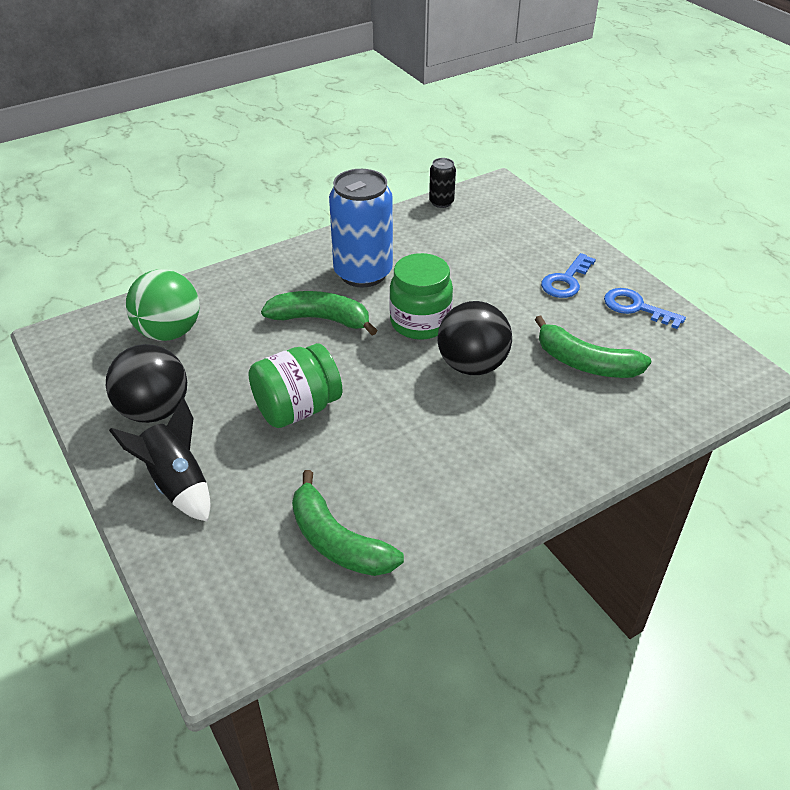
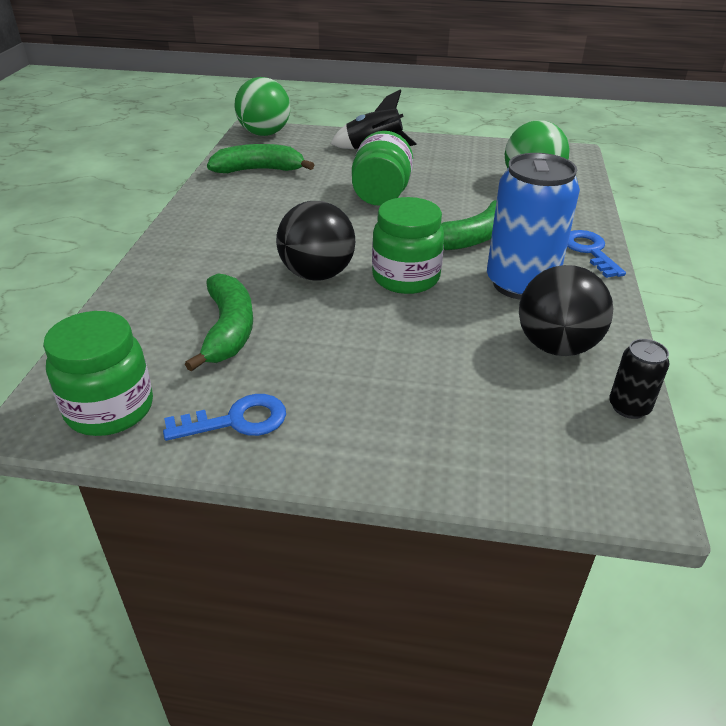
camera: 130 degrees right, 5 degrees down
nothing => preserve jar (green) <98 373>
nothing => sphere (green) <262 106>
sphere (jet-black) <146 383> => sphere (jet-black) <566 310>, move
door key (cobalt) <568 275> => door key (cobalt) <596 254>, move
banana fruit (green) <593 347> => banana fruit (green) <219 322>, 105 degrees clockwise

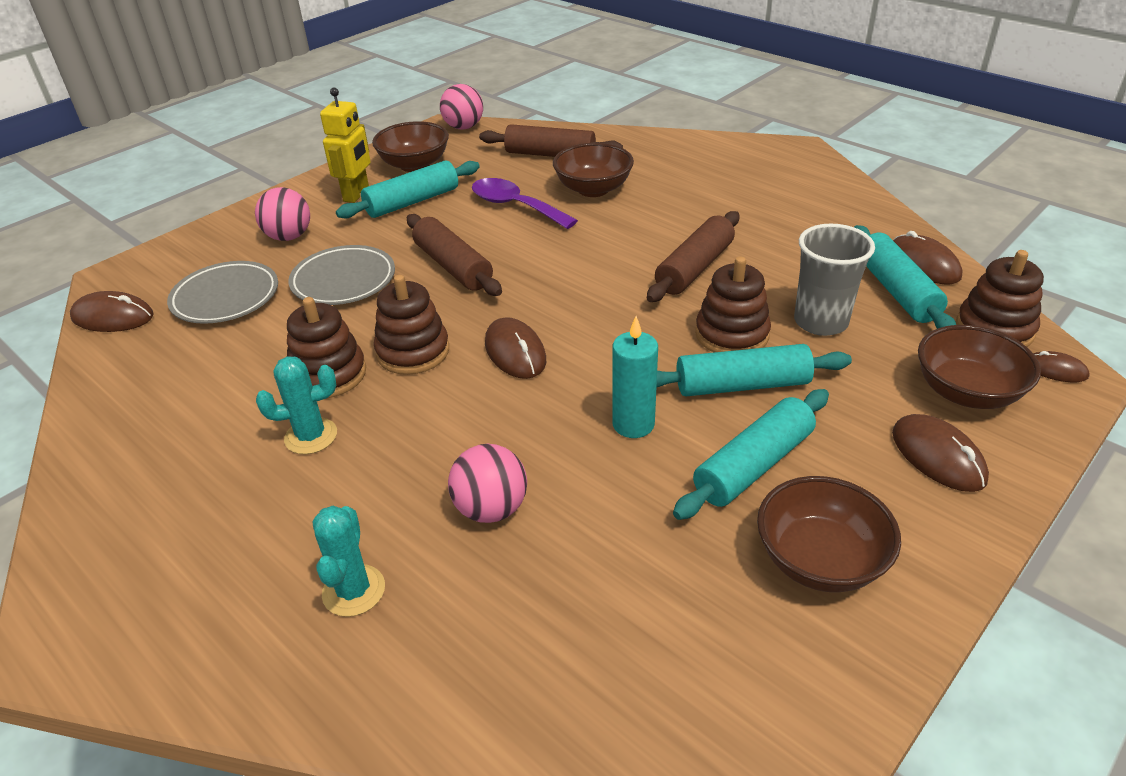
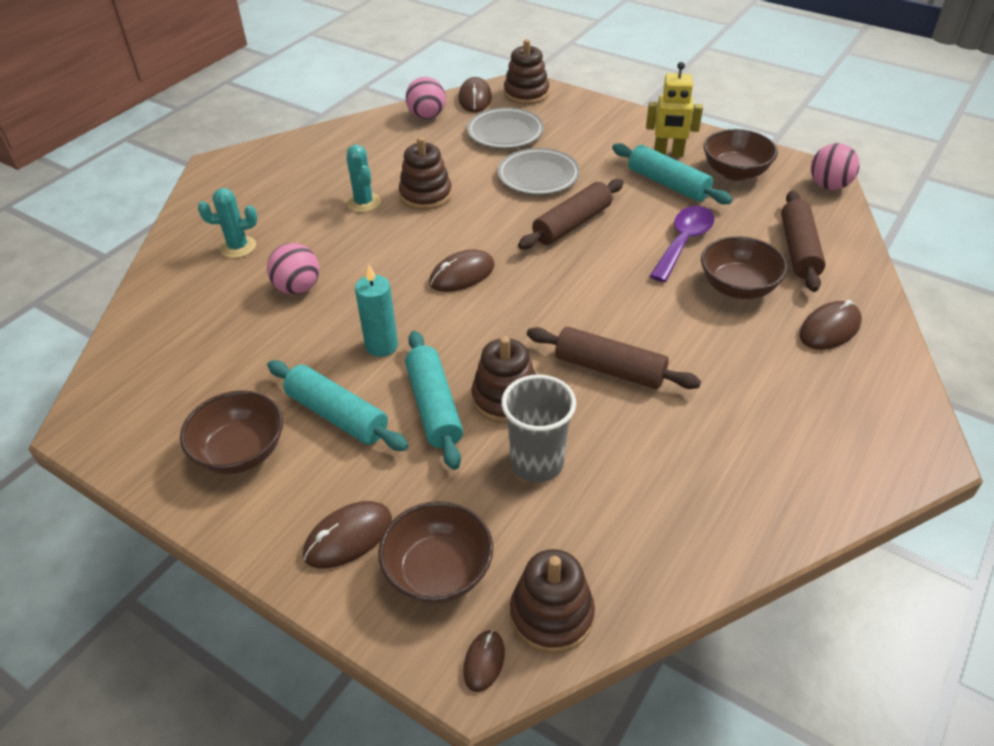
camera: 80 degrees right, 5 degrees up
rolling pin (aqua) <905 277> => nothing
sphere (rose-pink) <282 214> => sphere (rose-pink) <426 98>, move
ring stacker (dark brown) <411 325> => ring stacker (dark brown) <526 72>, move
mouse (dark brown) <927 257> => mouse (dark brown) <830 325>, move

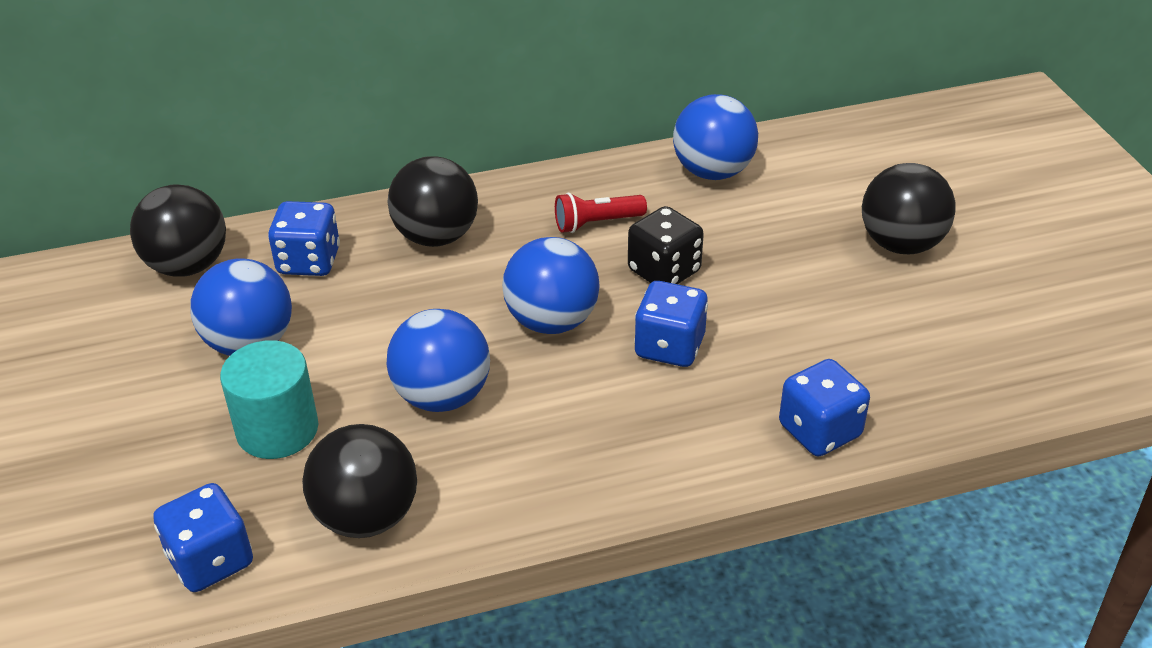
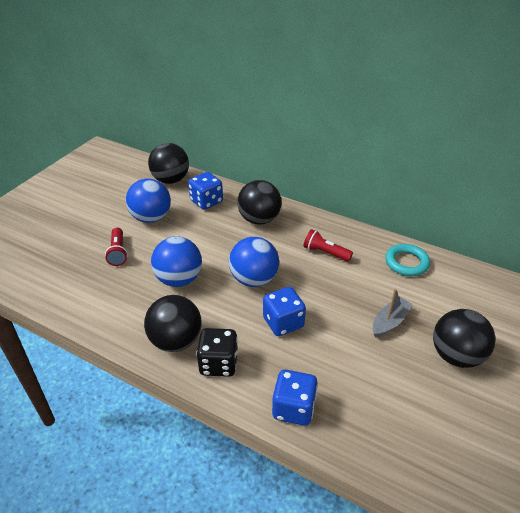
camera: 45 degrees right, 0 degrees up
die (cobalt) <203 537> => nothing
nothing => boat (ash-grey) <393 312>
sphere (jet-black) <359 481> => sphere (jet-black) <173 323>, move
die (jet-black) <666 245> => die (jet-black) <217 352>, move
cylinder shape (aqua) <269 399> => pocket torch (red) <116 247>
sphere (cobalt) <715 137> => hoop (aqua) <407 260>

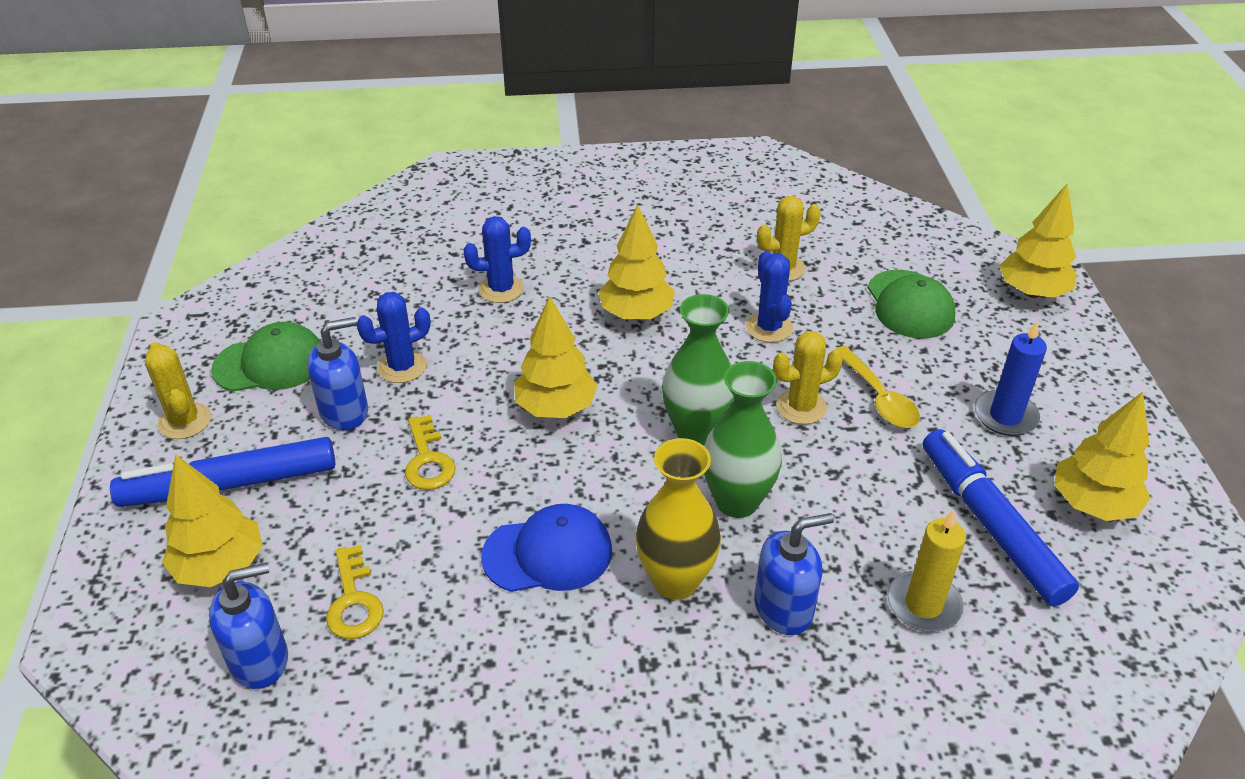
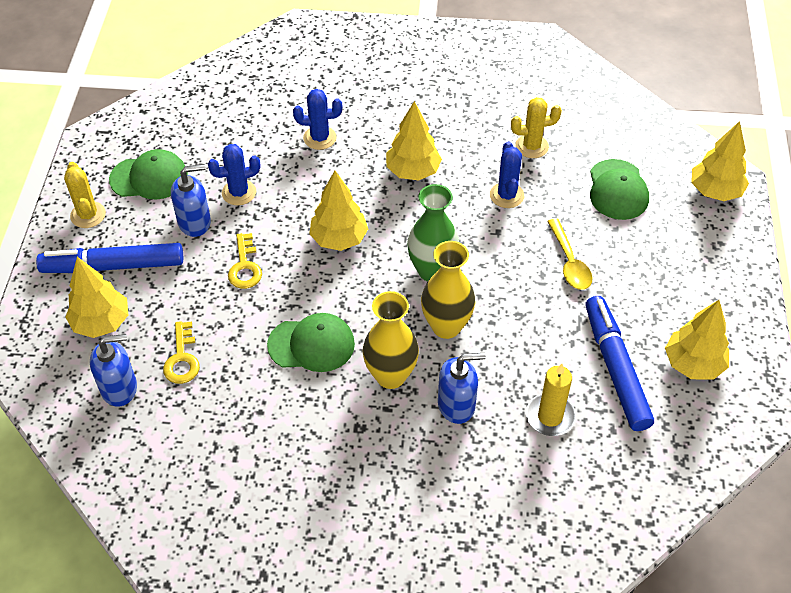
camera: 10 degrees right, 10 degrees up
saguaro cactus (yellow) <808 377> => nothing
candle (cobalt) <1011 378> => nothing
baseball cap (cobalt) <546 548> => baseball cap (green) <311 342>
vase (green) <743 439> => vase (yellow) <448 290>

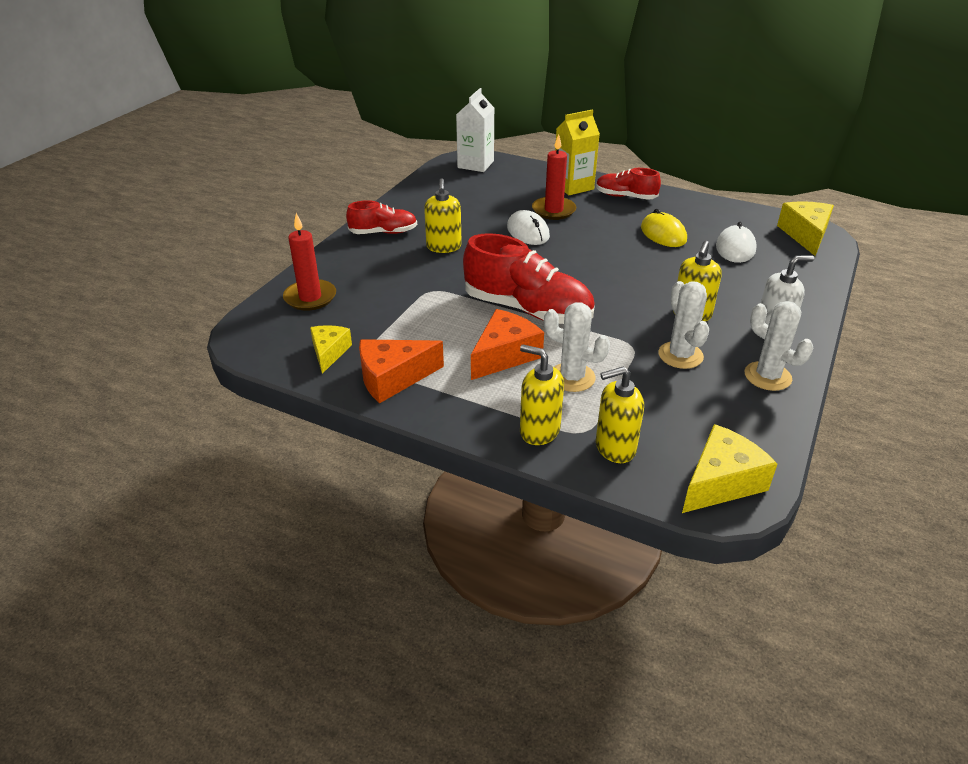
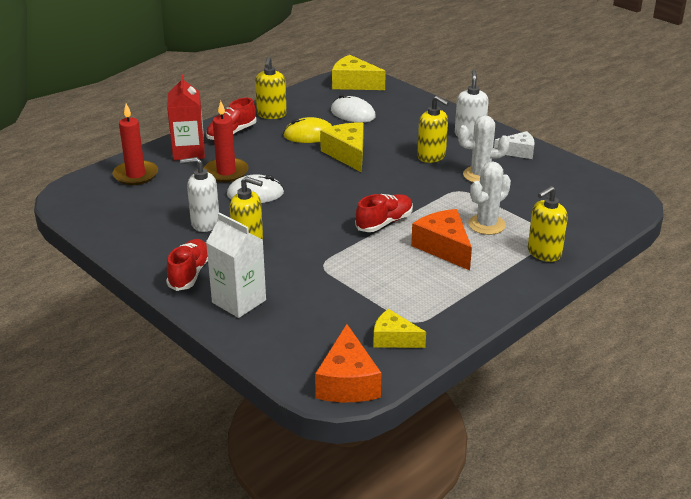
camera: 70 degrees left, 5 degrees down
nothing => soap dispenser (white) <199 194>
candle (red) <309 262> => candle (red) <135 144>, move
piece of cheese (bright orange) <401 371> => piece of cheese (bright orange) <348 363>, move
juice carton (white) <475 130> => juice carton (white) <236 265>, move
soap dispenser (yellow) <620 414> => soap dispenser (yellow) <271 88>, move
piece of cheese (yellow) <730 468> => piece of cheese (yellow) <342 147>, move
saguaro cactus (white) <778 346> => piece of cheese (white) <514 145>
juice carton (yellow) <577 152> => juice carton (red) <186 117>
shoe (red) <529 278> => shoe (red) <384 213>, x0.57

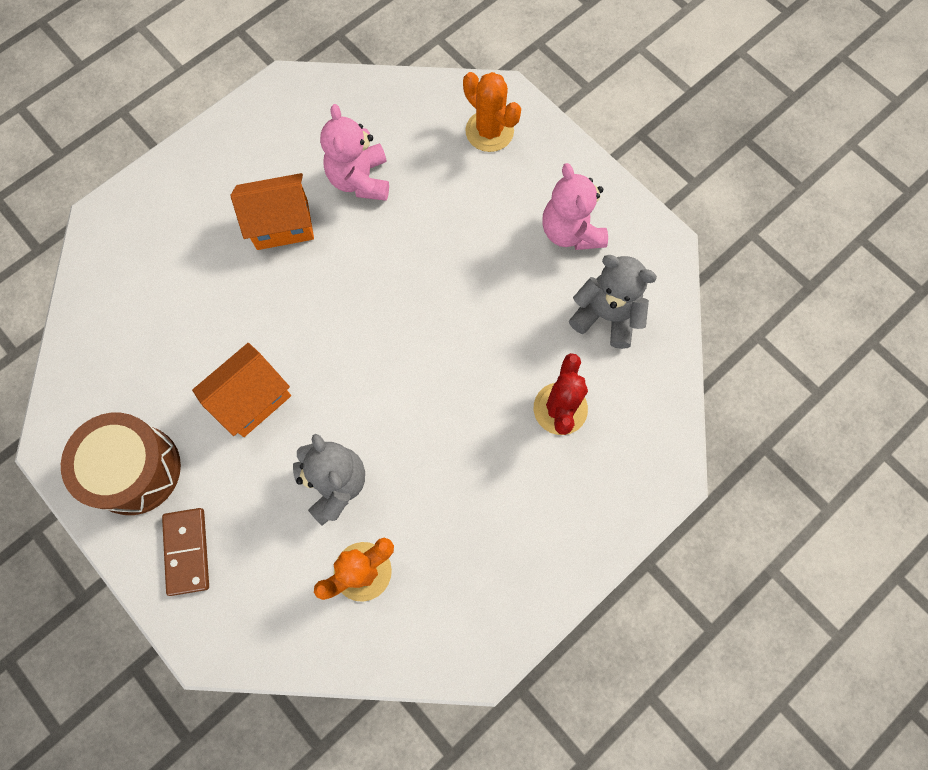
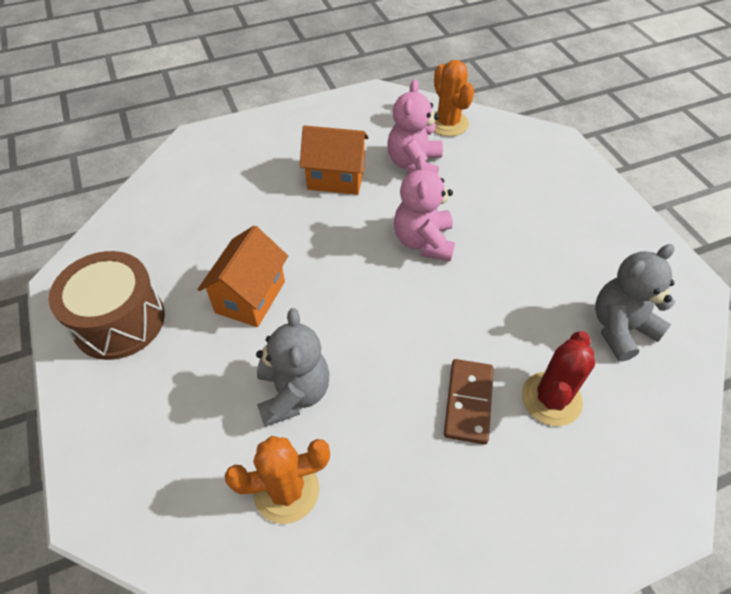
camera: 20 degrees right, 20 degrees down
domino piece (dark brown) <185 552> => domino piece (dark brown) <469 401>, move
saguaro cactus (bright orange) <492 112> => saguaro cactus (bright orange) <454 98>, move
stuffed bear (rose-pink) <575 206> => stuffed bear (rose-pink) <424 208>, move
house (bright orange) <241 390> => house (bright orange) <242 276>, 45 degrees counterclockwise
stuffed bear (ash-grey) <613 302> => stuffed bear (ash-grey) <635 303>, 75 degrees counterclockwise

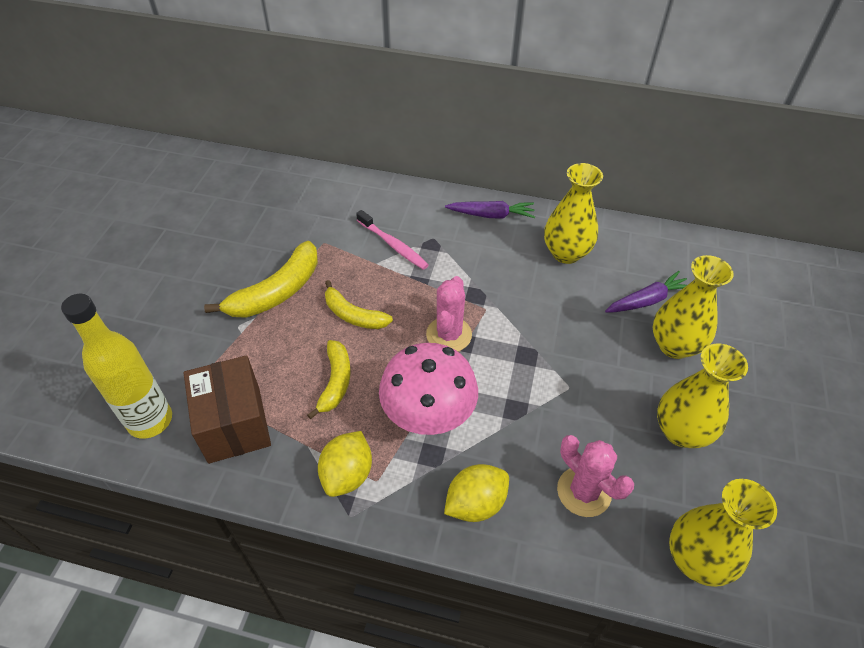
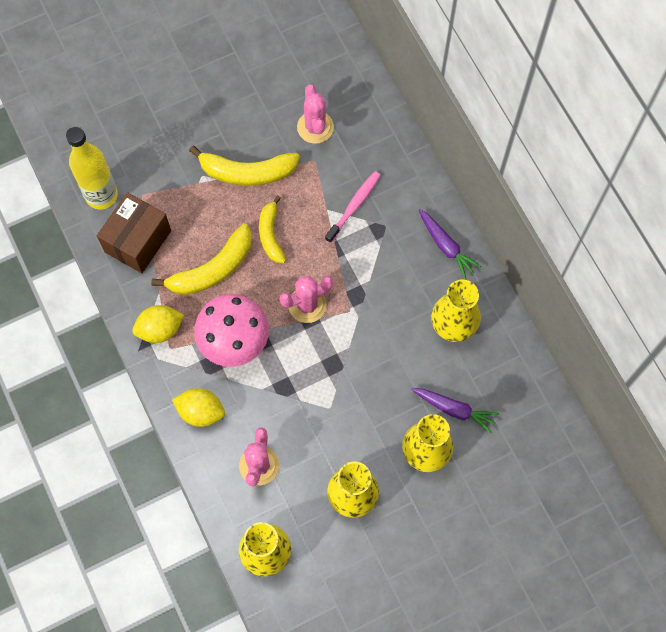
camera: 50 degrees right, 20 degrees up
nothing => saguaro cactus (rose-pink) <315 114>
toothbrush (rose-pink) <392 240> => toothbrush (rose-pink) <353 207>, 150 degrees counterclockwise
banana fruit (yellow) <329 379> => banana fruit (yellow) <201 259>, x1.55

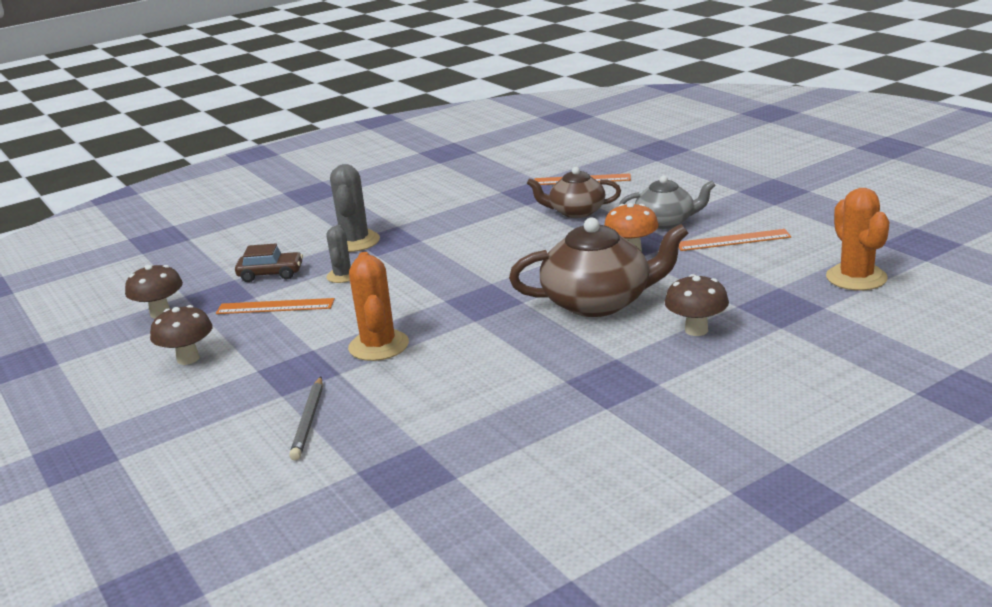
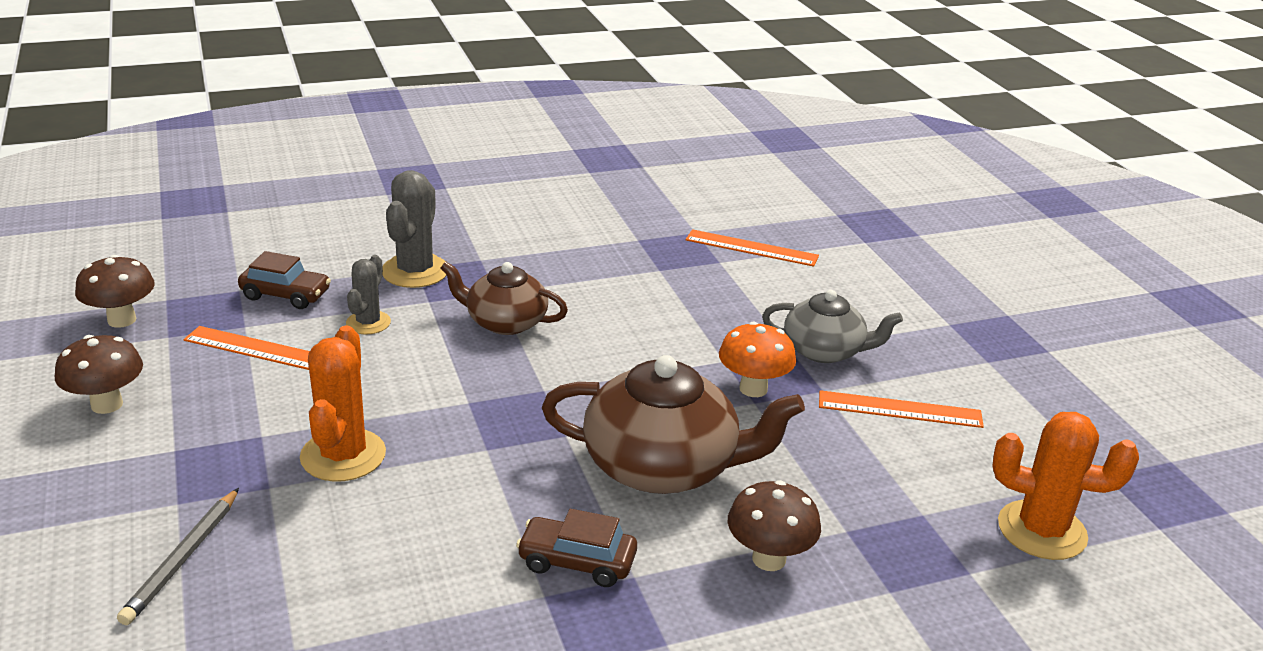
camera: 10 degrees right, 5 degrees up
nothing => automobile (dark brown) <576 548>
china teapot (dark brown) <574 192> => china teapot (dark brown) <504 298>, move
saguaro cactus (bright orange) <858 239> => saguaro cactus (bright orange) <1065 486>, 75 degrees counterclockwise

